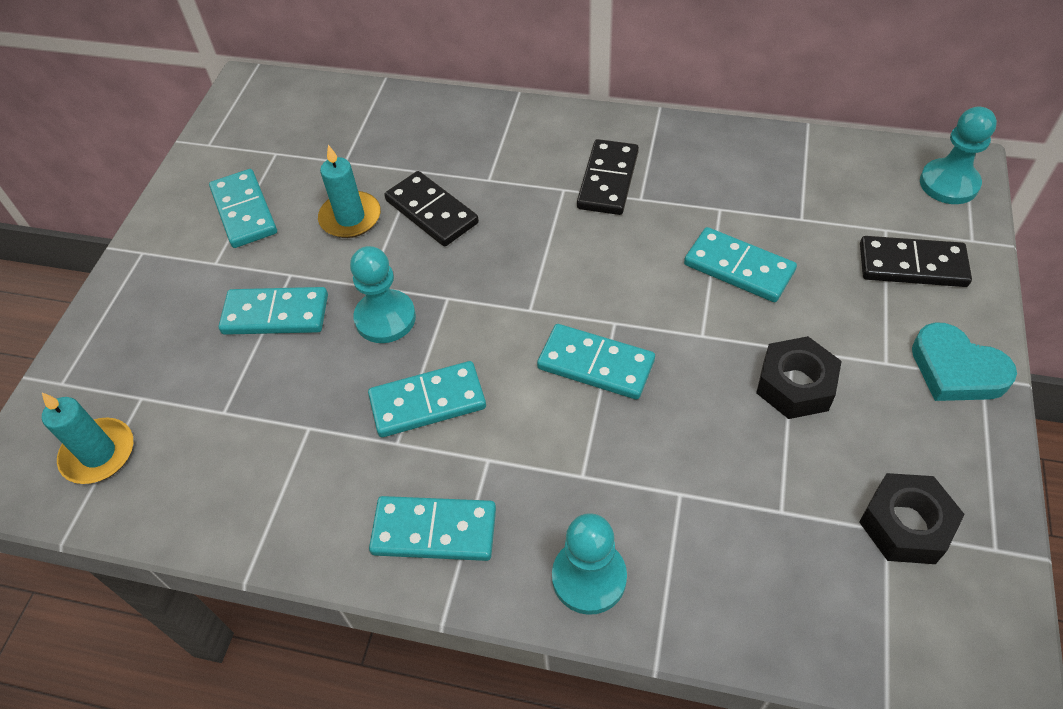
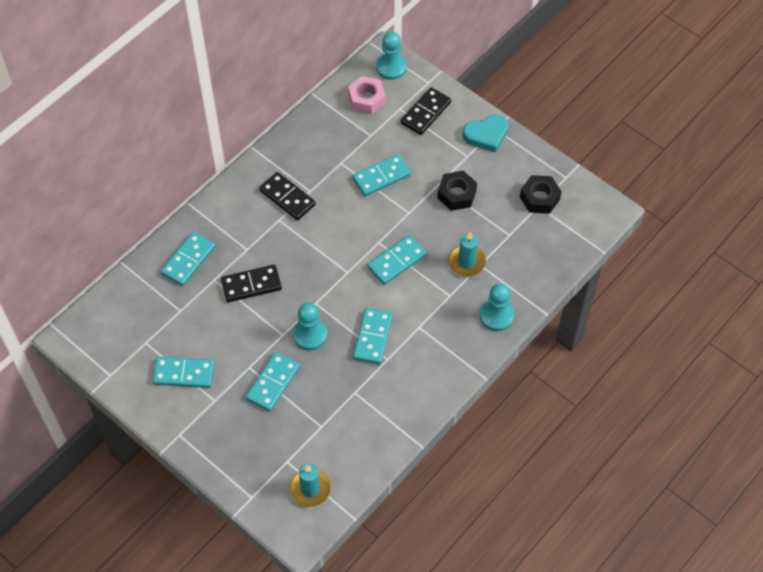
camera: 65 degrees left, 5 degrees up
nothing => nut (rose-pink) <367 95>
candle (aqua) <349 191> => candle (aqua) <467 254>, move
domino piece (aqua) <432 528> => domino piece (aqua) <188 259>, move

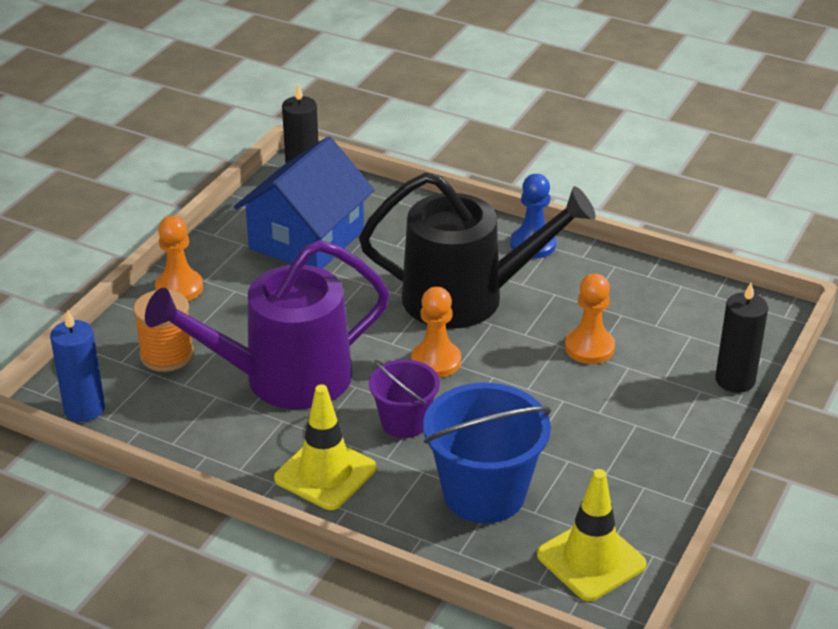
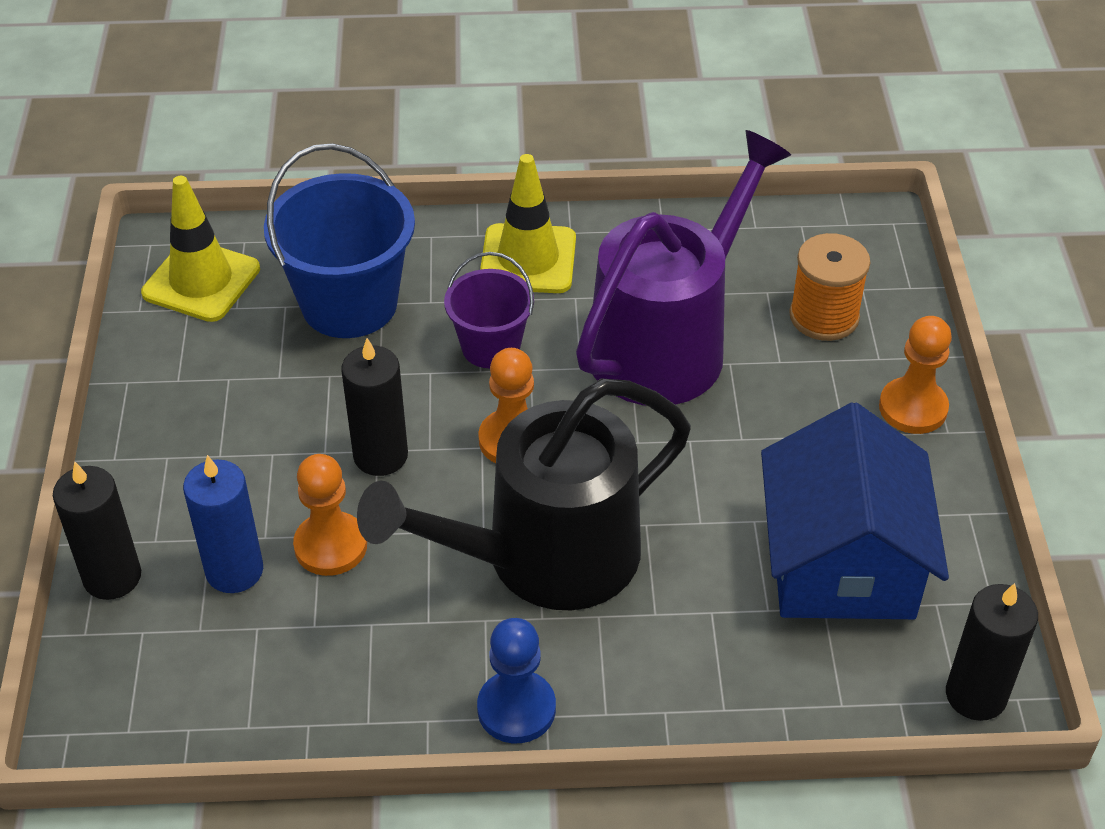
camera: 150 degrees right, 10 degrees up
nothing => candle (jet-black) <374 407>
candle (cobalt) <77 366> => candle (cobalt) <223 524>, move

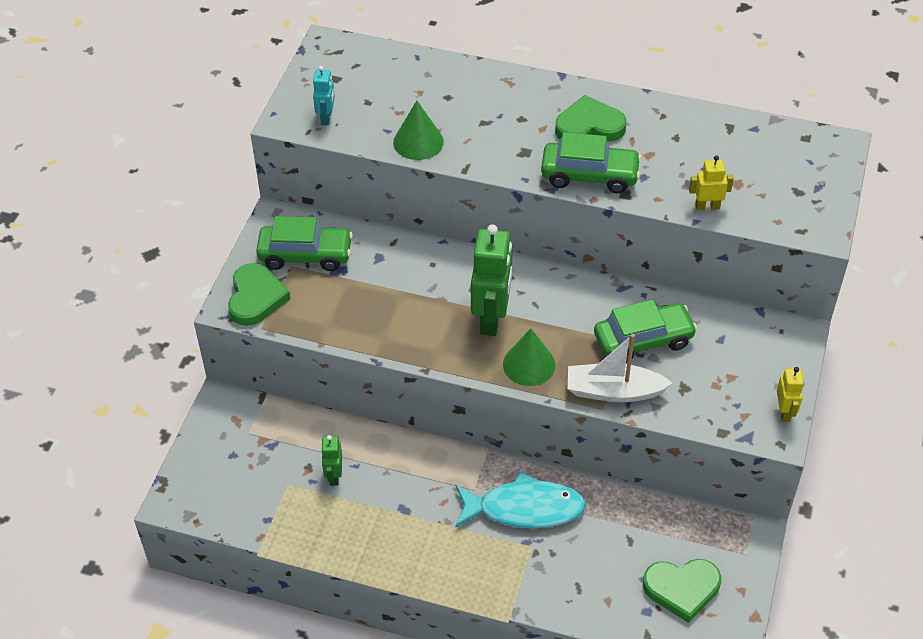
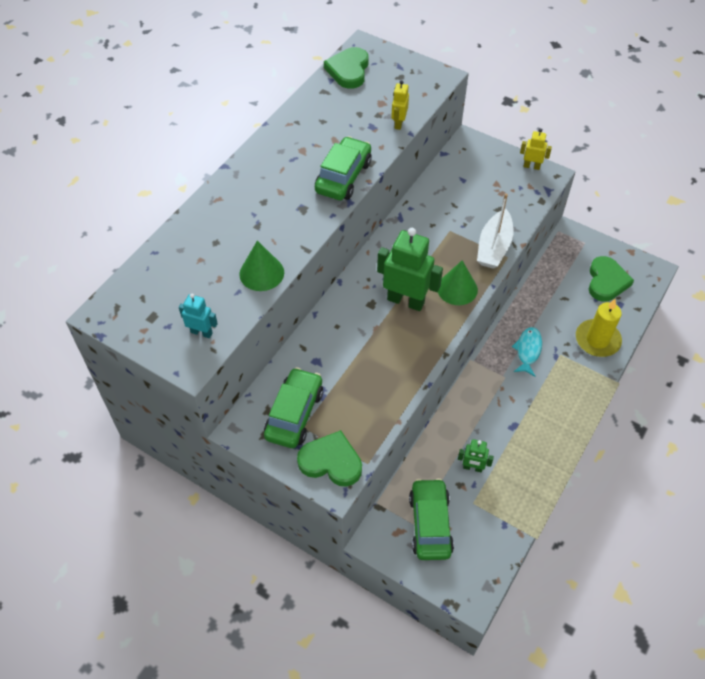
camera: 75 degrees left, 5 degrees up
nothing => candle (yellow) <599 328>
heart shape (green) <591 118> => heart shape (green) <346 68>, move
automobile (green) <645 331> => automobile (green) <431 519>, move
fish figure (aqua) <521 500> => fish figure (aqua) <527 351>, x0.60

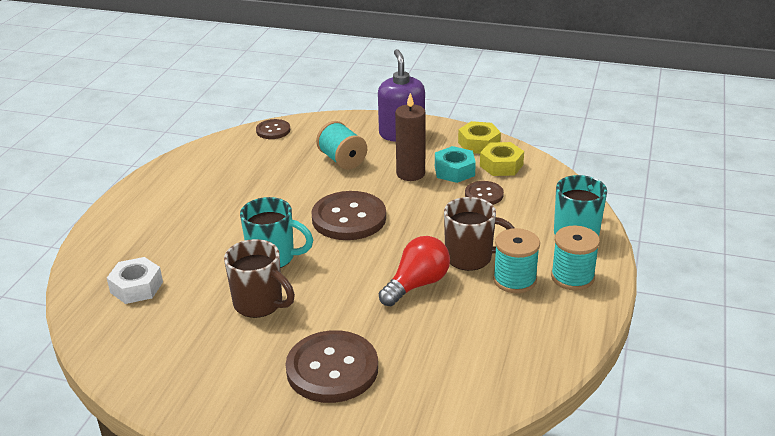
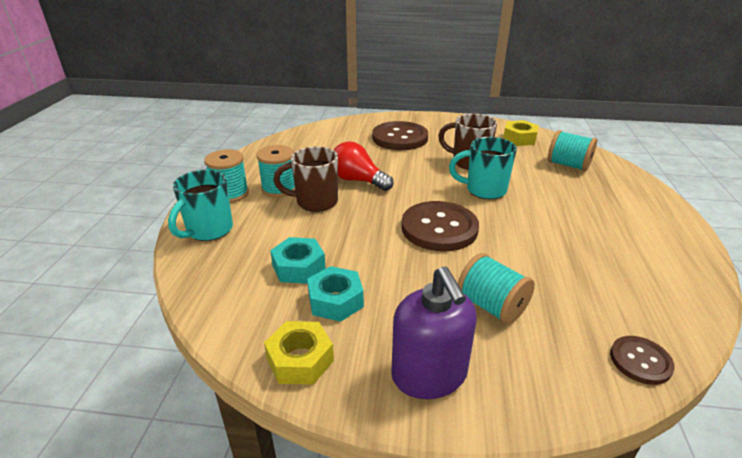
camera: 170 degrees right, 0 degrees up
candle (dark brown) <410 137> => nothing
nut (yellow) <502 159> => nut (yellow) <521 133>, move
nut (white) <135 280> => bobbin (aqua) <572 150>
shirt button (dark brown) <484 193> => nut (aqua) <298 260>
bulb (red) <414 271> => bulb (red) <364 166>, 90 degrees clockwise

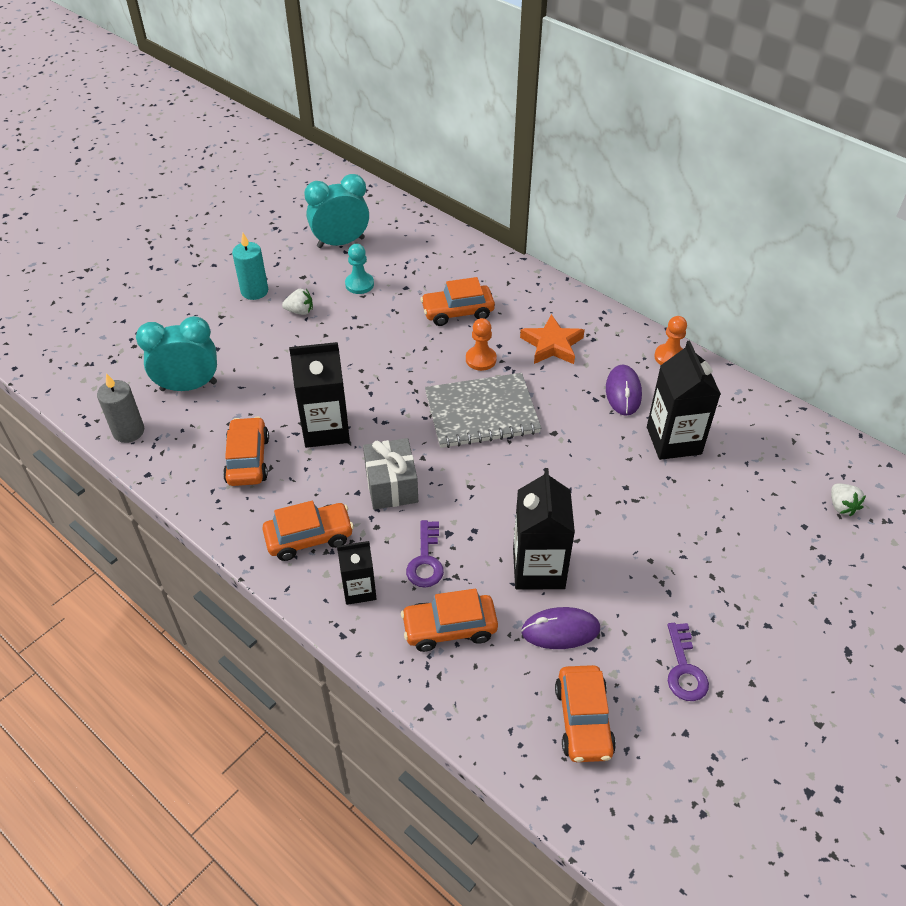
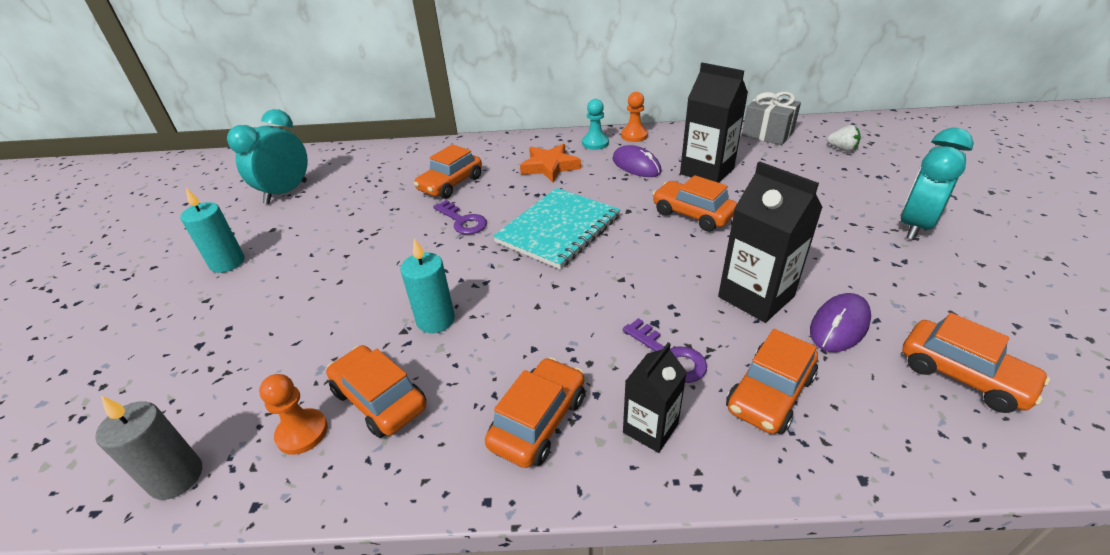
camera: 40 degrees left, 10 degrees down
berry (white) <297 302> => nothing
nothing => automobile (bright orange) <694 203>
clock (aqua) <176 353> => clock (aqua) <937 183>, move
pawn (aqua) <359 269> => pawn (aqua) <595 124>, move
gift (ash-grey) <390 474> => gift (ash-grey) <771 118>, move
pawn (bright orange) <481 344> => pawn (bright orange) <293 414>, move
door key (purple) <688 662> => door key (purple) <460 217>, move
juice carton (jet-black) <319 395> => candle (aqua) <428 285>
notebook (ash-grey) <483 410> => notebook (aqua) <556 228>

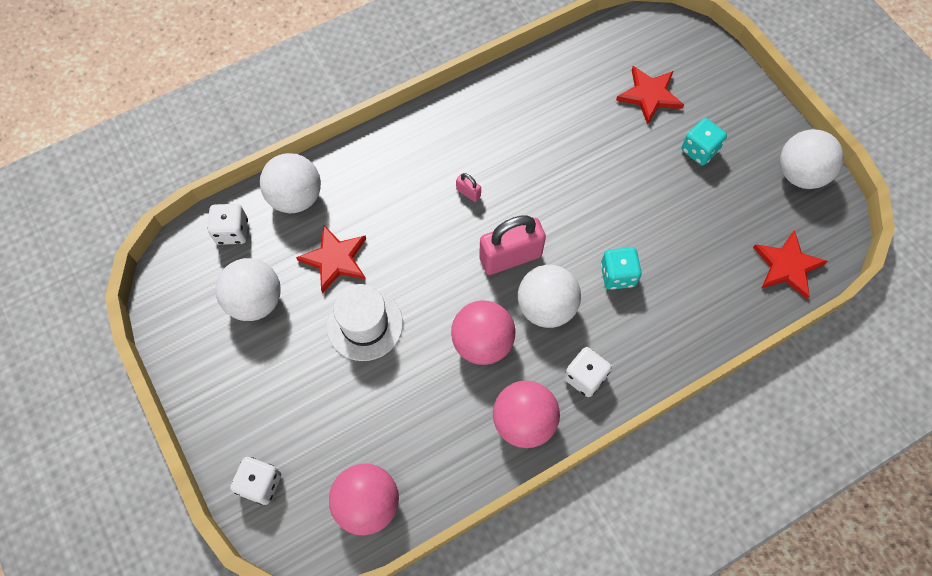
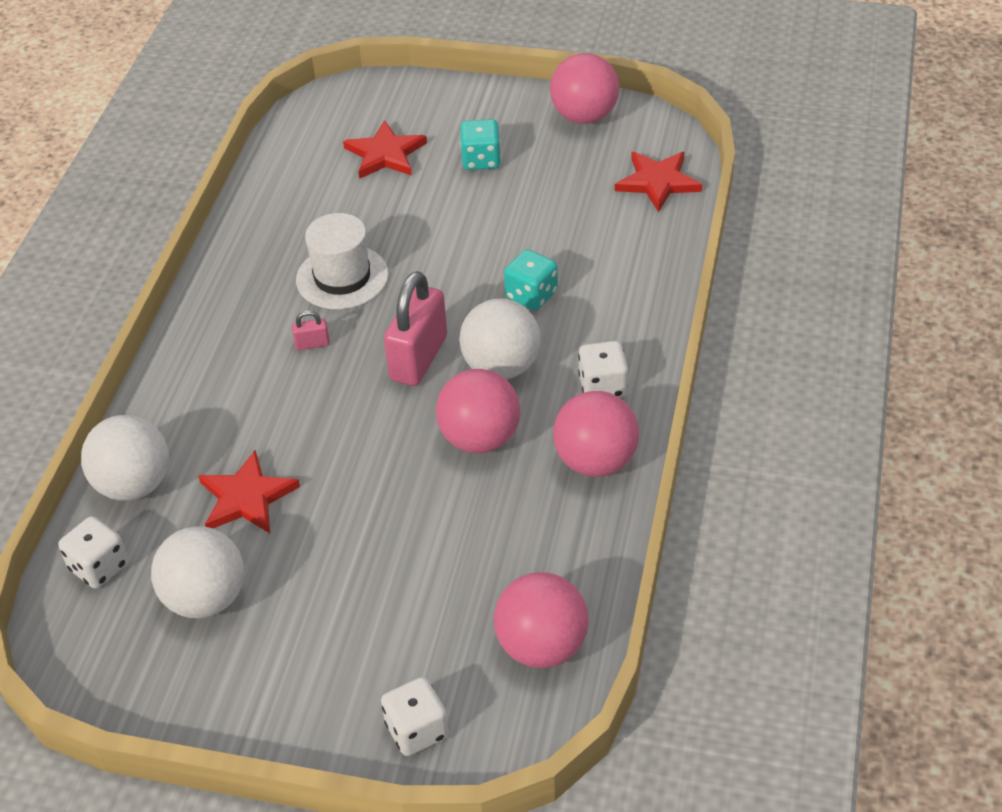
camera: 45 degrees left, 20 degrees down
top hat (white) <365 322> => top hat (white) <342 261>, move
sphere (white) <812 159> => sphere (rose-pink) <584 88>

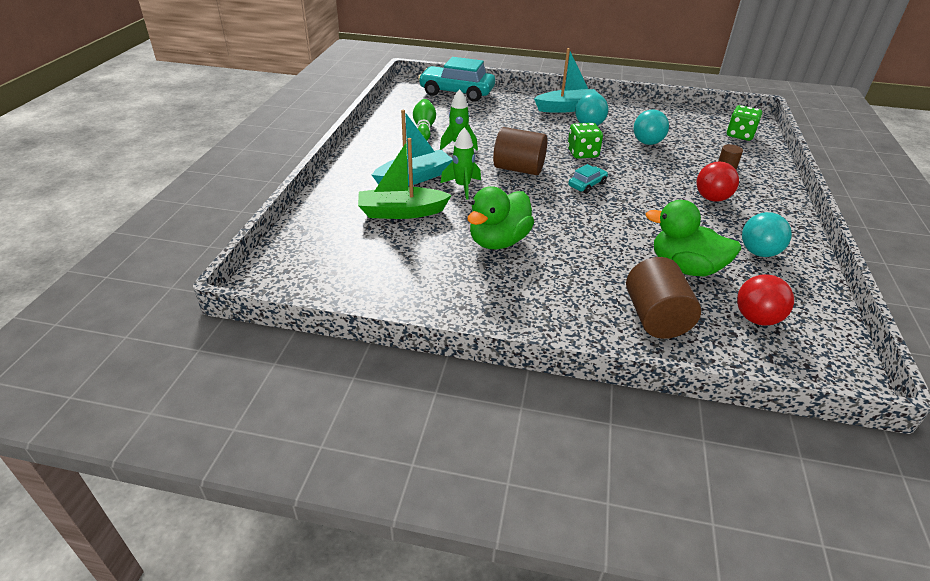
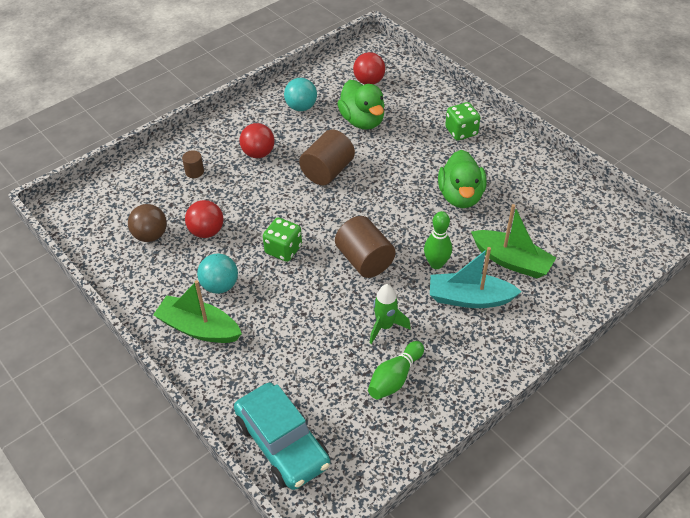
camera: 140 degrees left, 10 degrees up
automobile (aqua) <588 179> => nothing
nothing => sphere (dark brown) <147 223>
cylinder shape (dark brown) <663 298> => cylinder shape (dark brown) <327 157>, move
die (green) <744 123> => die (green) <462 121>, move
rocket (green) <461 163> => bowling pin (green) <438 240>
boat (aqua) <567 80> => boat (green) <197 311>
sphere (aqua) <651 127> => sphere (red) <204 219>
rubber duck (green) <501 217> => rubber duck (green) <462 179>, 105 degrees clockwise

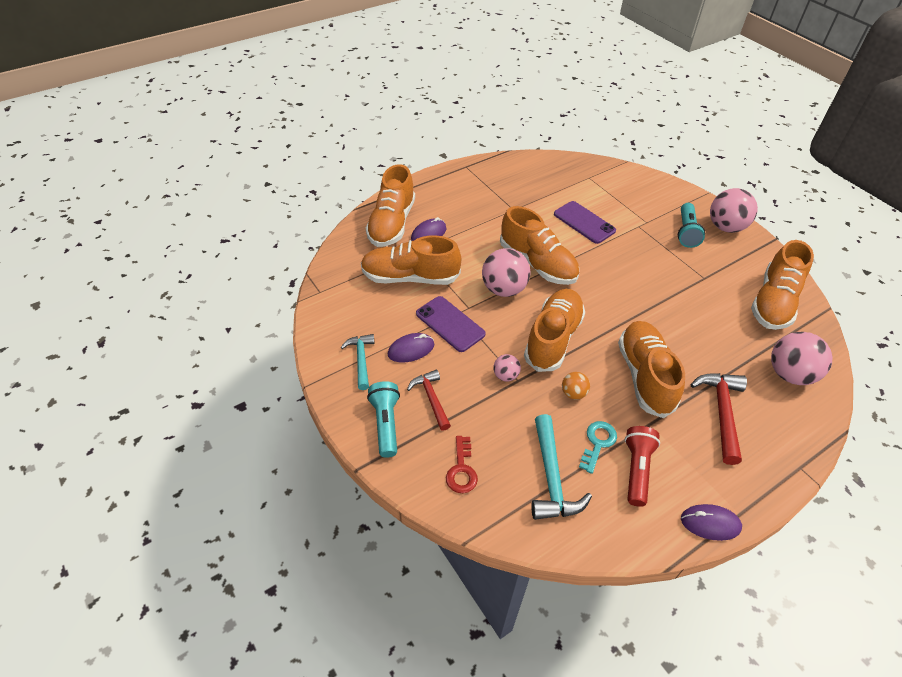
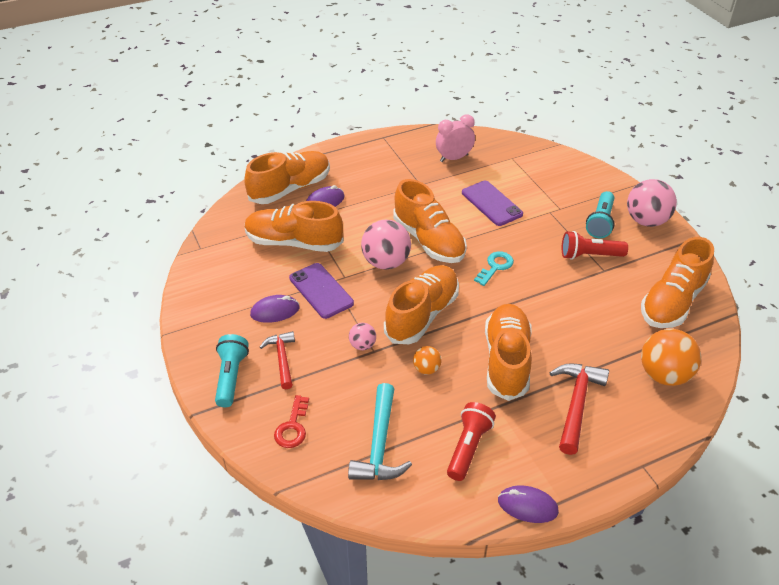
camera: 10 degrees right, 5 degrees down
claw hammer (aqua) <358 362> => nothing
nothing => clock (rose-pink) <455 138>
nothing => pocket torch (red) <595 245>
door key (aqua) <598 447> => door key (aqua) <494 268>, move
sphere (rose-pink) <801 358> => sphere (bright orange) <671 357>
shoe (bright orange) <390 205> => shoe (bright orange) <287 177>, 150 degrees counterclockwise

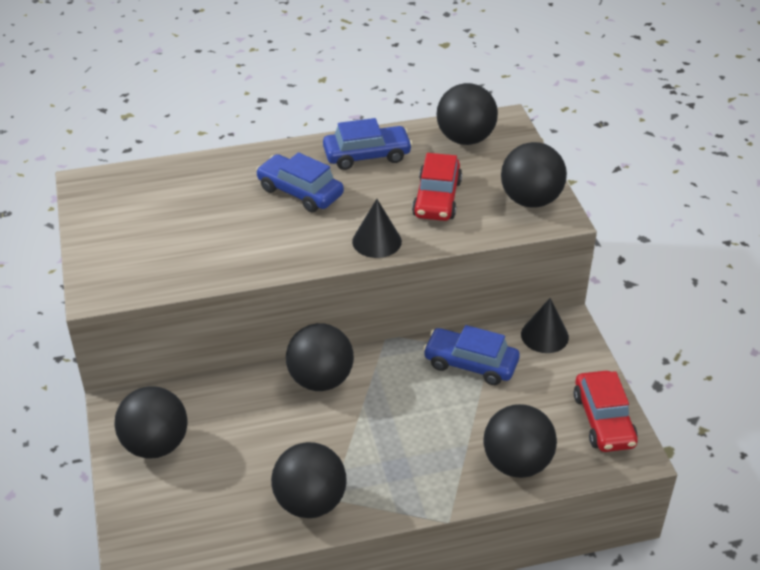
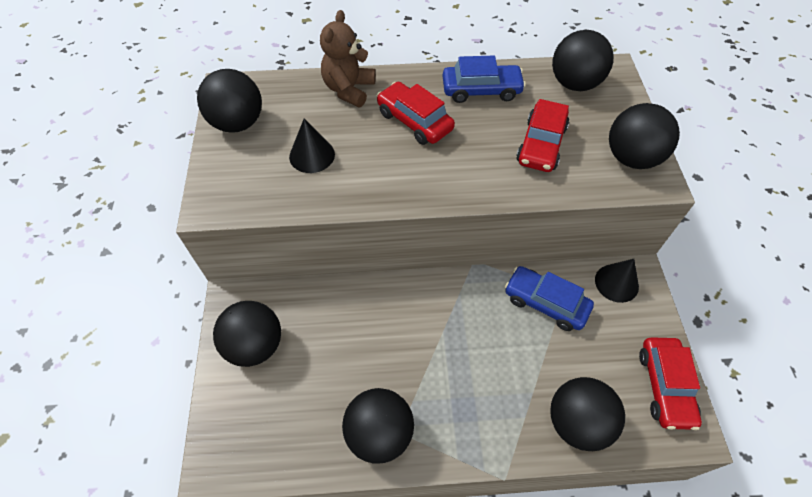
camera: 10 degrees right, 15 degrees up
nothing => stuffed bear (dark brown) <348 58>
sphere (jet-black) <320 357> => sphere (jet-black) <229 101>, move
solid cone (jet-black) <377 228> => solid cone (jet-black) <312 146>, move
automobile (cobalt) <300 182> => automobile (red) <416 113>

